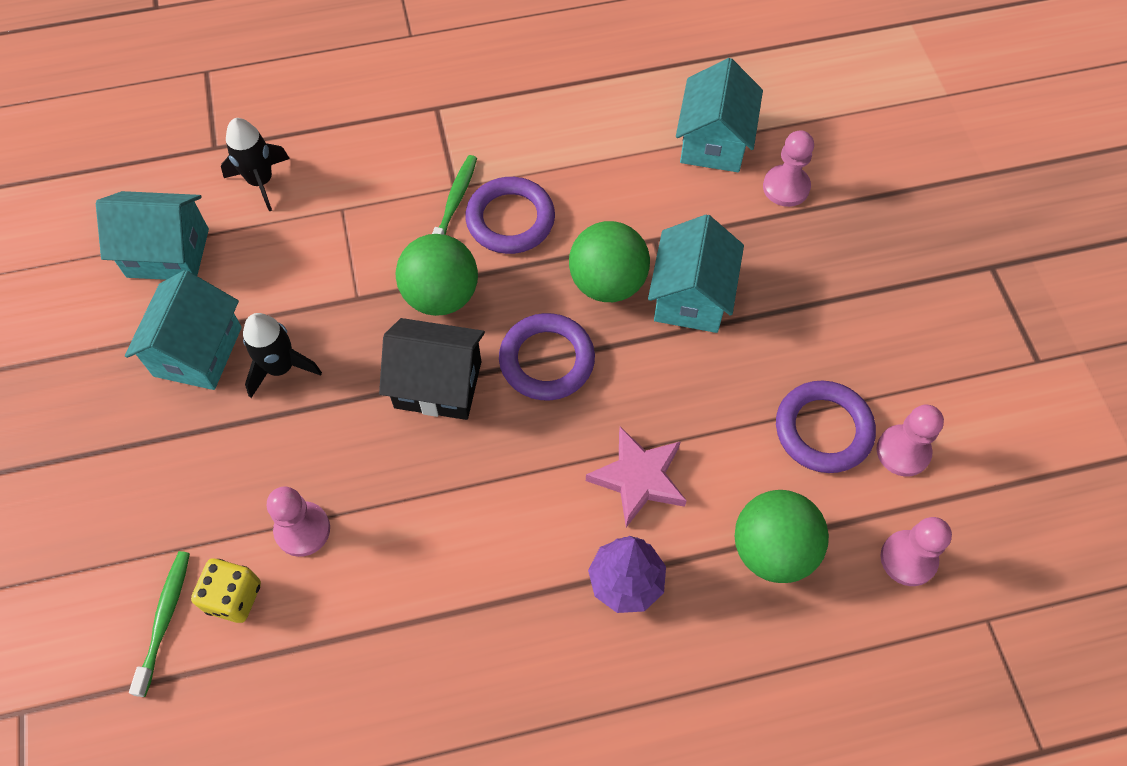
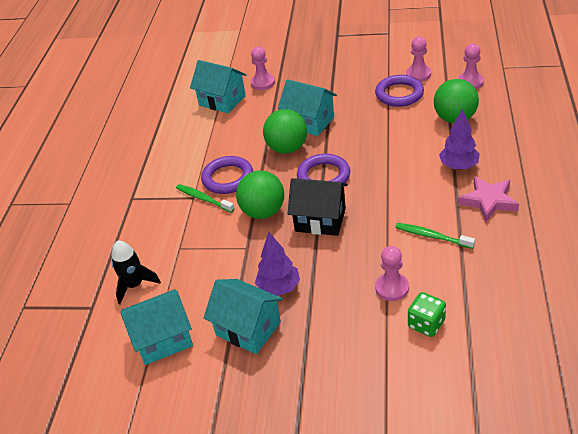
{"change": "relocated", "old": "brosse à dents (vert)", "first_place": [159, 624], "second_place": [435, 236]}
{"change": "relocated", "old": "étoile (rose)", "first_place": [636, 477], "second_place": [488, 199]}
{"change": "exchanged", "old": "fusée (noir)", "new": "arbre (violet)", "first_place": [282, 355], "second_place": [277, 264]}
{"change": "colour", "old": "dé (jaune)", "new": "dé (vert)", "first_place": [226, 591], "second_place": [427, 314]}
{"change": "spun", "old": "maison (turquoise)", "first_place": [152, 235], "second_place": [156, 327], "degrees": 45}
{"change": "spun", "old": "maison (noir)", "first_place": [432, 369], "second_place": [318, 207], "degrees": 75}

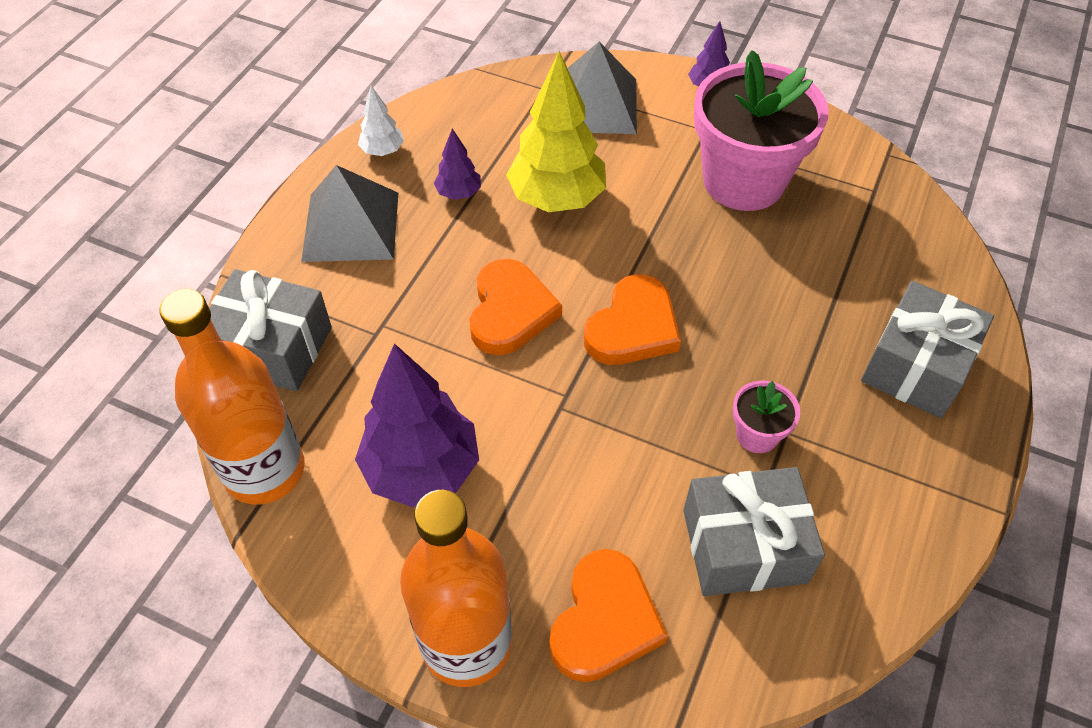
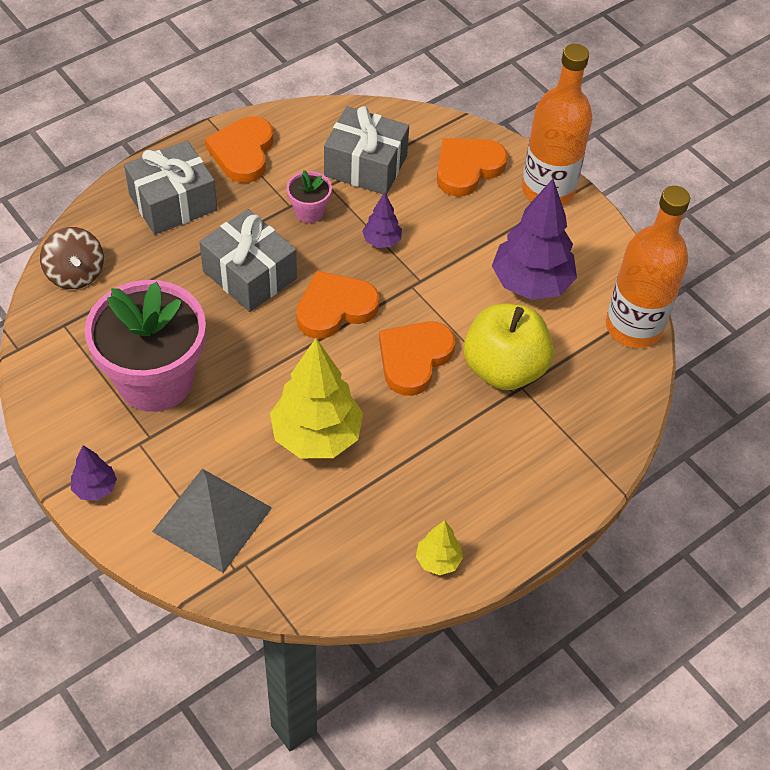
{"change": "missing", "old": "pyramide (gris)", "first_place": [349, 213]}
{"change": "appeared", "new": "toupie (marron)", "second_place": [72, 258]}
{"change": "appeared", "new": "cœur (orange)", "second_place": [239, 150]}
{"change": "appeared", "new": "pomme (jaune)", "second_place": [509, 347]}
{"change": "relocated", "old": "cadeau (gris)", "first_place": [270, 330], "second_place": [248, 260]}
{"change": "relocated", "old": "arbre (violet)", "first_place": [457, 164], "second_place": [382, 220]}
{"change": "colour", "old": "arbre (blanc)", "new": "arbre (jaune)", "first_place": [381, 121], "second_place": [439, 547]}

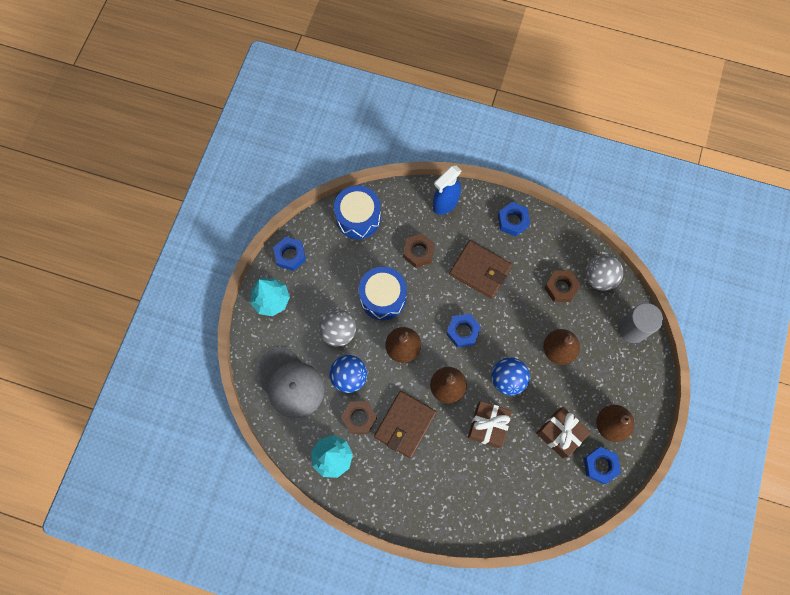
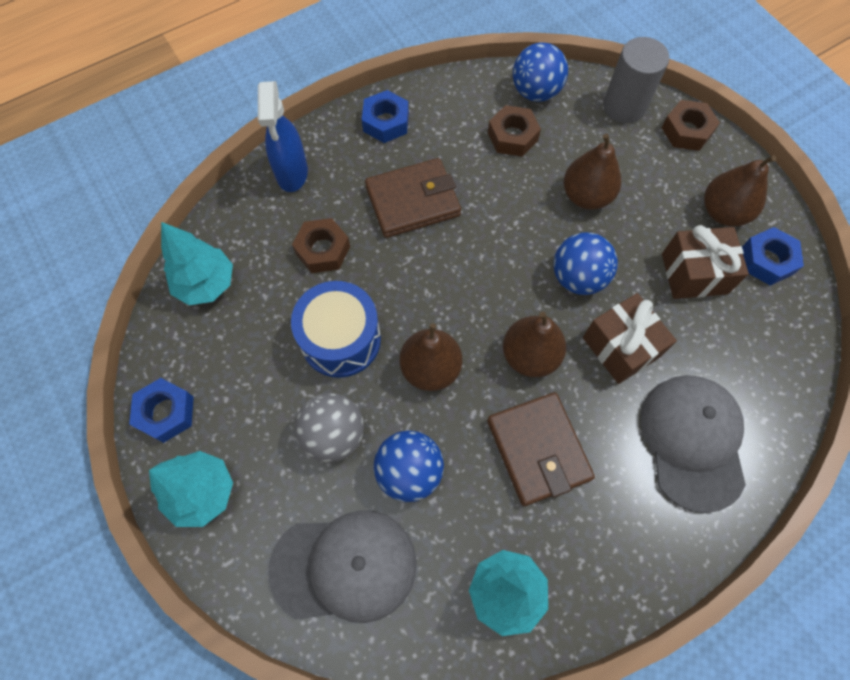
{"change": "missing", "old": "écrou (bleu)", "first_place": [463, 330]}
{"change": "appeared", "new": "casquette (gris)", "second_place": [693, 444]}
{"change": "relocated", "old": "écrou (marron)", "first_place": [359, 417], "second_place": [690, 125]}
{"change": "exchanged", "old": "tambour (bleu)", "new": "arbre (turquoise)", "first_place": [357, 212], "second_place": [197, 263]}
{"change": "colour", "old": "balle (gris)", "new": "balle (bleu)", "first_place": [604, 272], "second_place": [540, 72]}

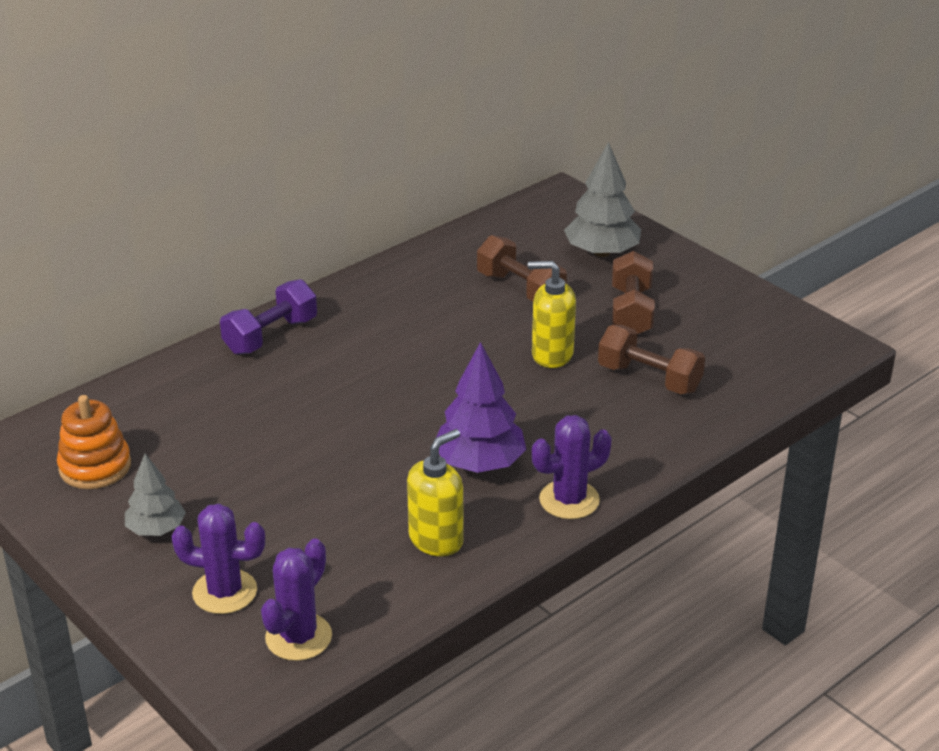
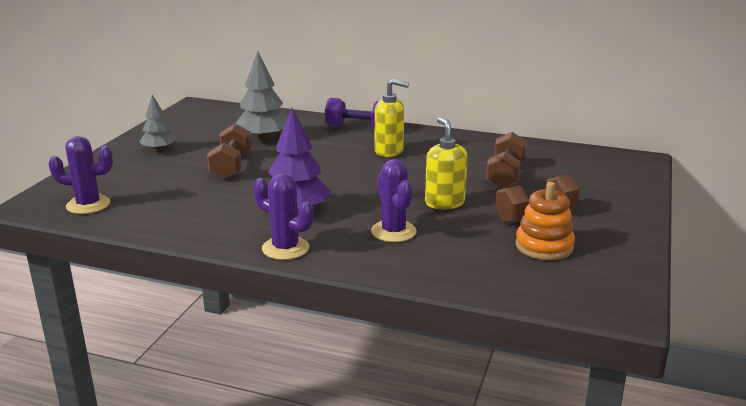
{"change": "relocated", "old": "jouet à empiler (orange)", "first_place": [94, 442], "second_place": [545, 221]}
{"change": "relocated", "old": "cactus (violet)", "first_place": [218, 559], "second_place": [393, 200]}
{"change": "relocated", "old": "distributeur de savon (jaune)", "first_place": [435, 492], "second_place": [392, 118]}
{"change": "relocated", "old": "arbre (gris)", "first_place": [602, 199], "second_place": [262, 96]}
{"change": "relocated", "old": "haltère (marron)", "first_place": [651, 359], "second_place": [229, 151]}

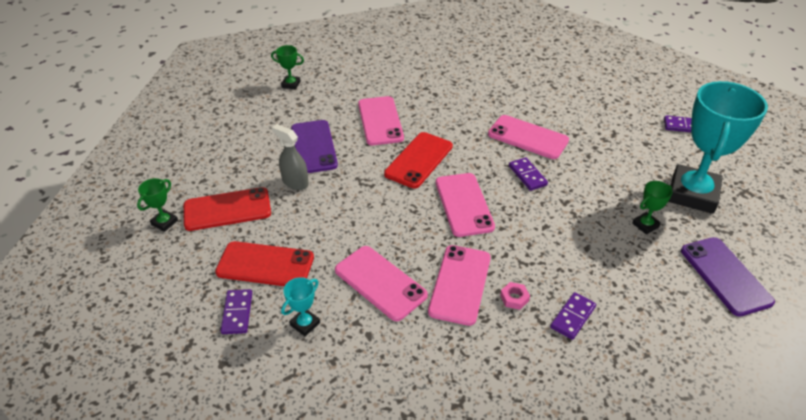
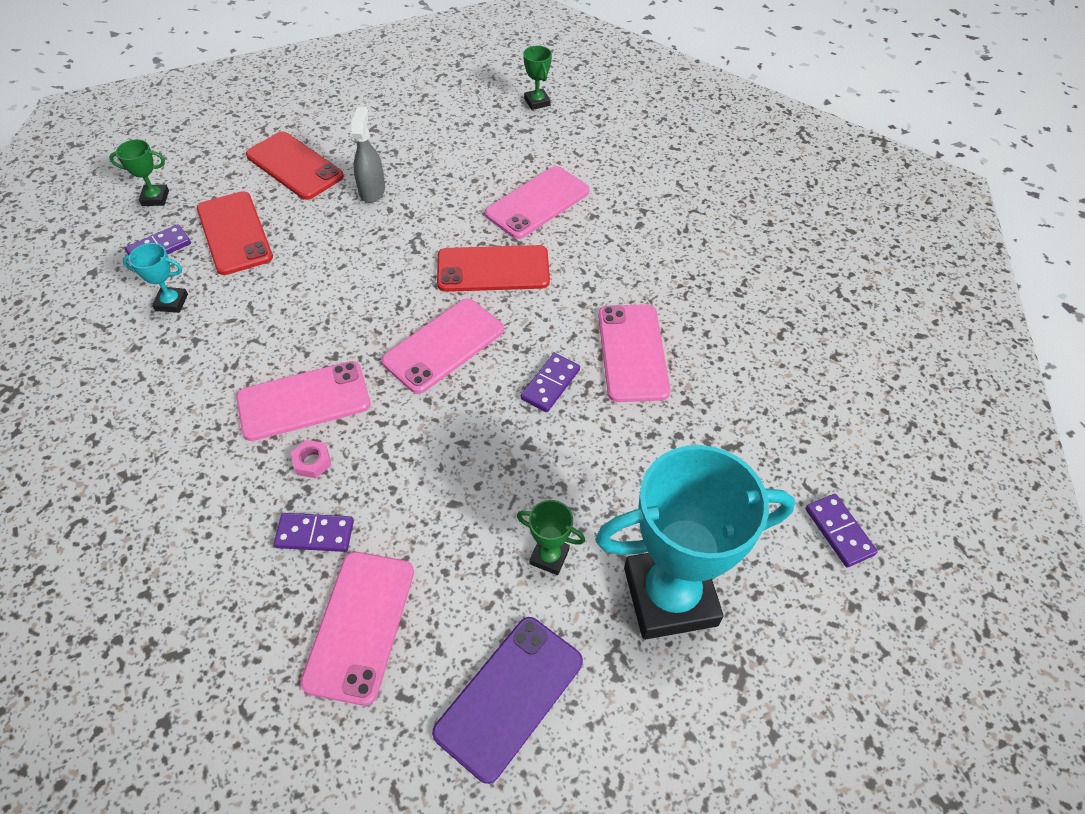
{"change": "missing", "old": "téléphone (violet)", "first_place": [314, 146]}
{"change": "relocated", "old": "trophée (vert)", "first_place": [157, 205], "second_place": [139, 172]}
{"change": "relocated", "old": "téléphone (rose)", "first_place": [381, 283], "second_place": [357, 629]}

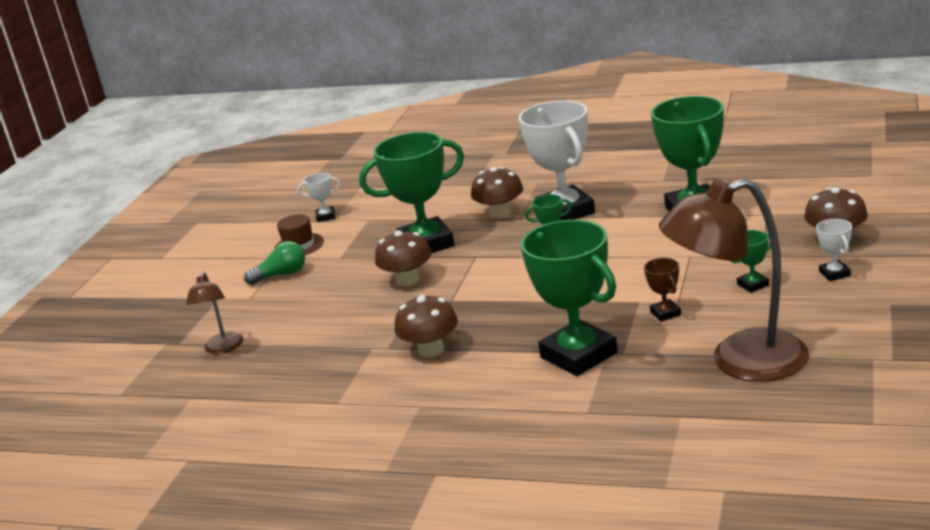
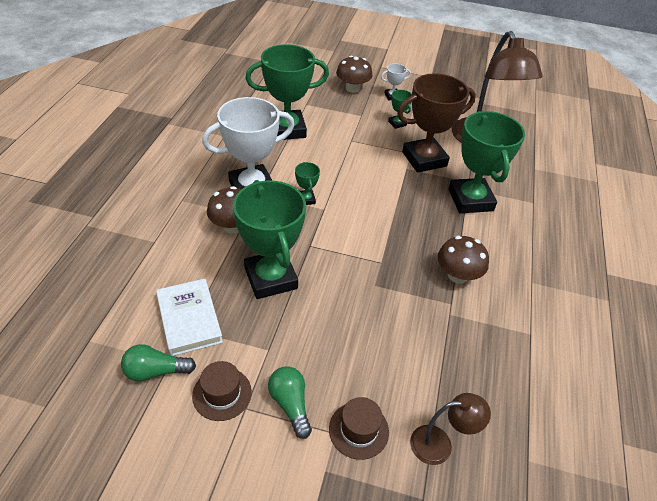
{"change": "missing", "old": "champignon (marron)", "first_place": [403, 258]}
{"change": "appeared", "new": "livre (blanc)", "second_place": [189, 317]}
{"change": "appeared", "new": "chapeau (marron)", "second_place": [359, 428]}
{"change": "exchanged", "old": "trophée (blanc)", "new": "ampoule (vert)", "first_place": [319, 197], "second_place": [158, 363]}
{"change": "spun", "old": "trophée (vert)", "first_place": [569, 298], "second_place": [486, 162], "degrees": -60}
{"change": "size", "old": "trophée (marron)", "first_place": [662, 290], "second_place": [436, 123], "factor": 2.33}

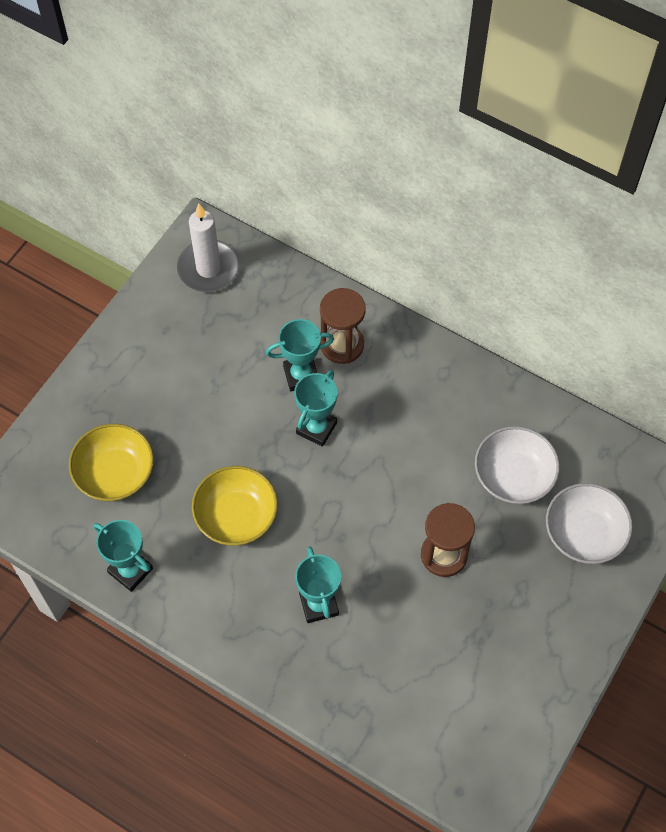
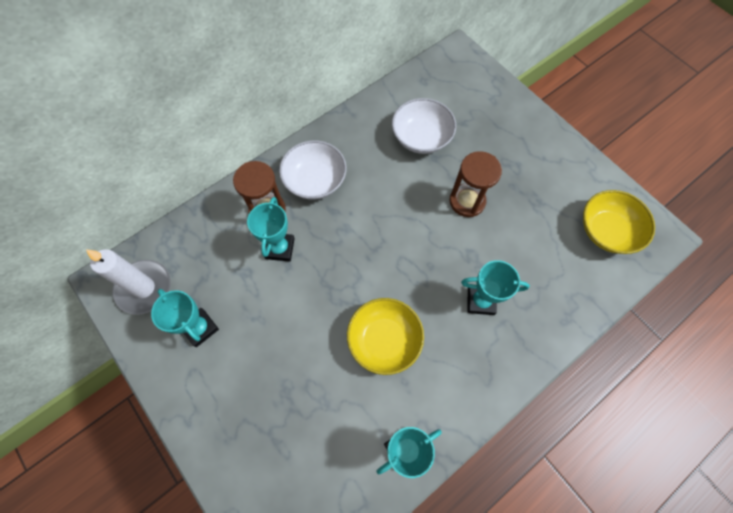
{"change": "relocated", "old": "bol (jaune)", "first_place": [111, 462], "second_place": [619, 222]}
{"change": "relocated", "old": "trophée (turquoise)", "first_place": [315, 408], "second_place": [185, 318]}
{"change": "relocated", "old": "bol (blanc)", "first_place": [589, 523], "second_place": [313, 170]}

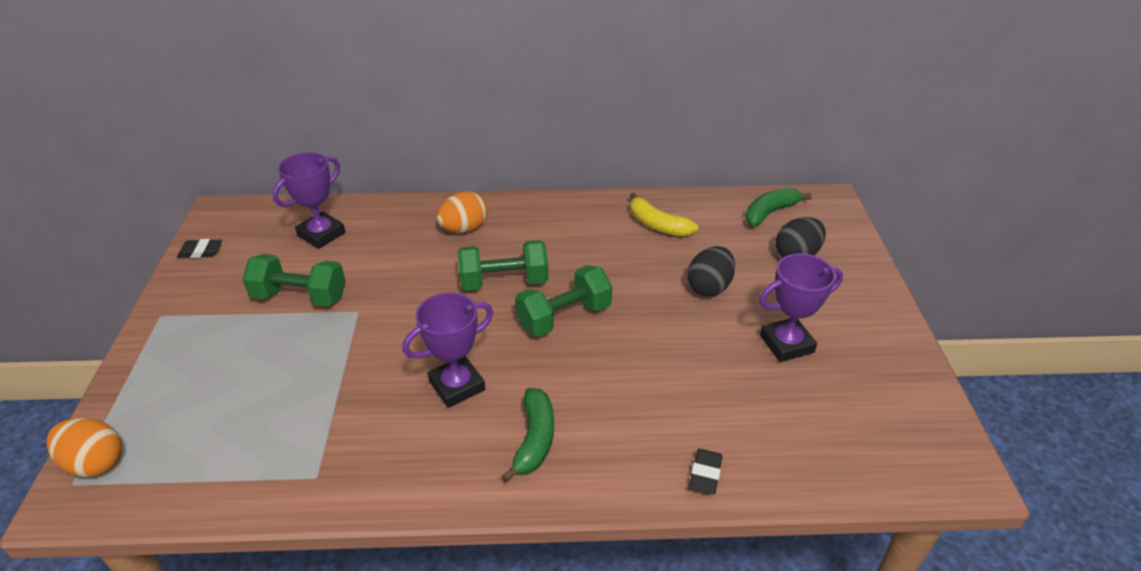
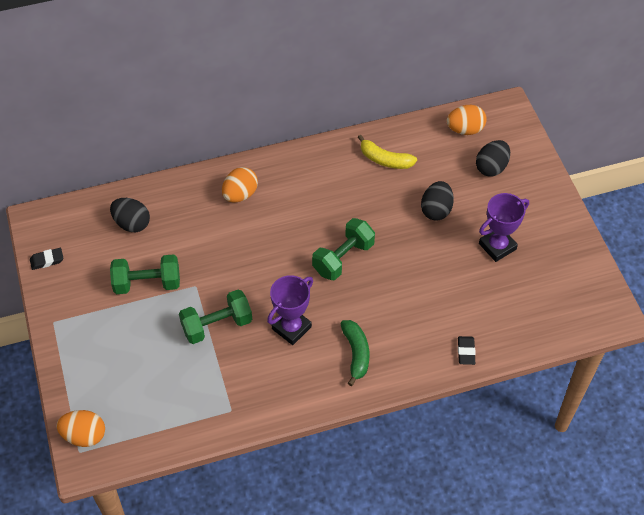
{"change": "relocated", "old": "haltère (vert)", "first_place": [503, 265], "second_place": [215, 316]}
{"change": "exchanged", "old": "trophée (violet)", "new": "œuf (noir)", "first_place": [309, 200], "second_place": [130, 215]}
{"change": "exchanged", "old": "banane (vert)", "new": "œuf (orange)", "first_place": [778, 207], "second_place": [467, 120]}

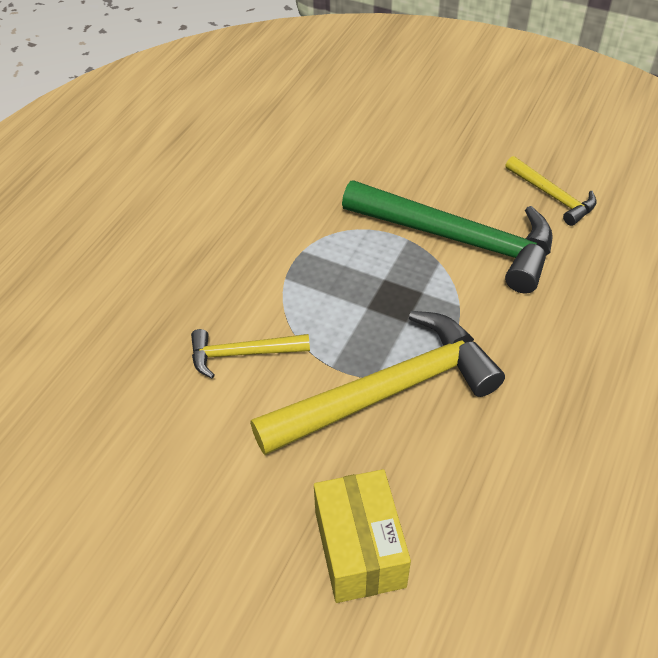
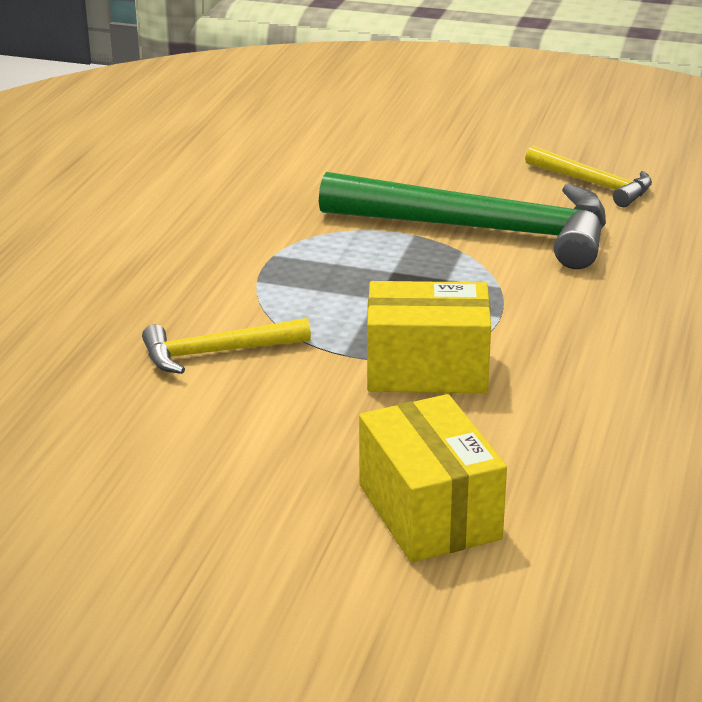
{"change": "exchanged", "old": "marteau (jaune)", "new": "boîte (jaune)", "first_place": [377, 383], "second_place": [429, 337]}

